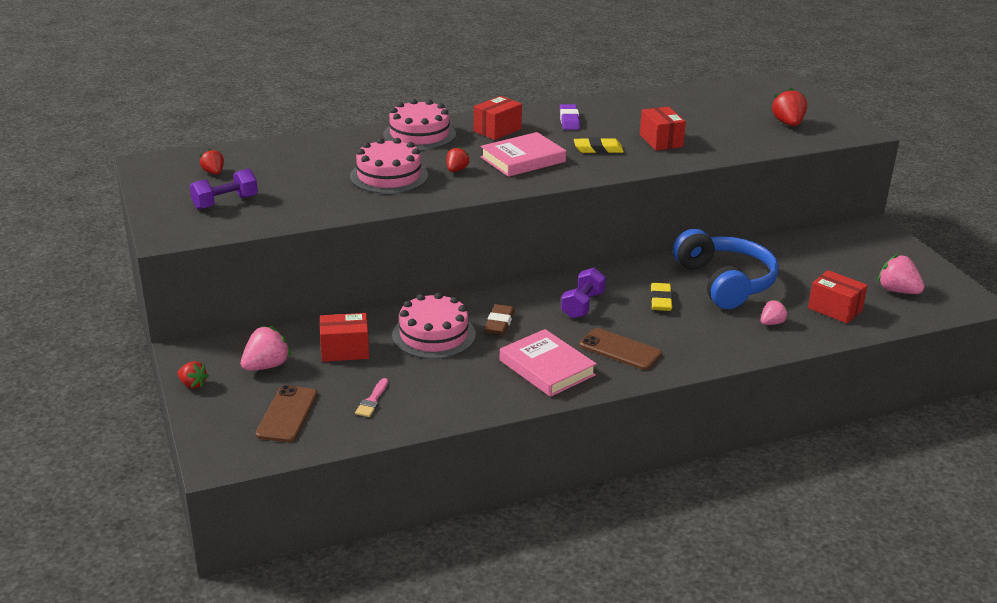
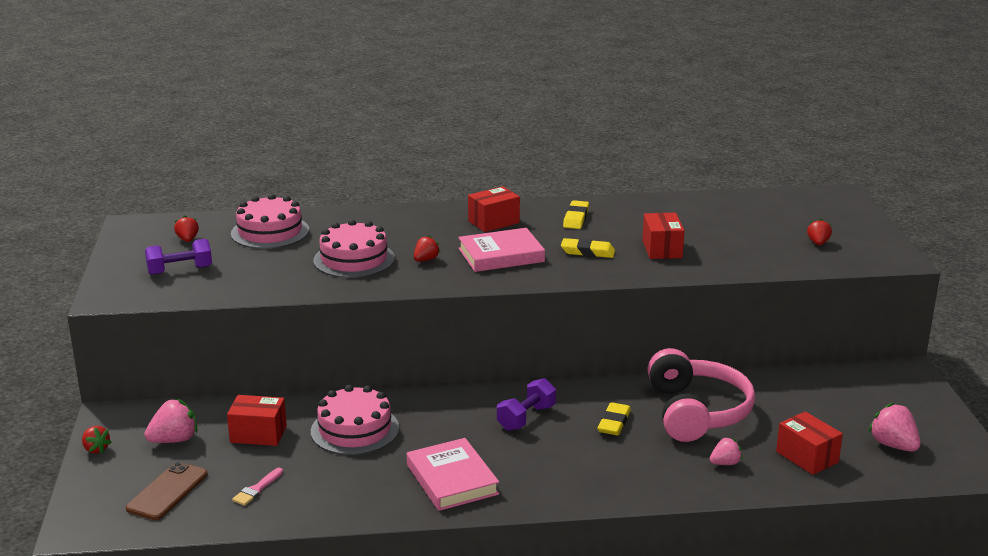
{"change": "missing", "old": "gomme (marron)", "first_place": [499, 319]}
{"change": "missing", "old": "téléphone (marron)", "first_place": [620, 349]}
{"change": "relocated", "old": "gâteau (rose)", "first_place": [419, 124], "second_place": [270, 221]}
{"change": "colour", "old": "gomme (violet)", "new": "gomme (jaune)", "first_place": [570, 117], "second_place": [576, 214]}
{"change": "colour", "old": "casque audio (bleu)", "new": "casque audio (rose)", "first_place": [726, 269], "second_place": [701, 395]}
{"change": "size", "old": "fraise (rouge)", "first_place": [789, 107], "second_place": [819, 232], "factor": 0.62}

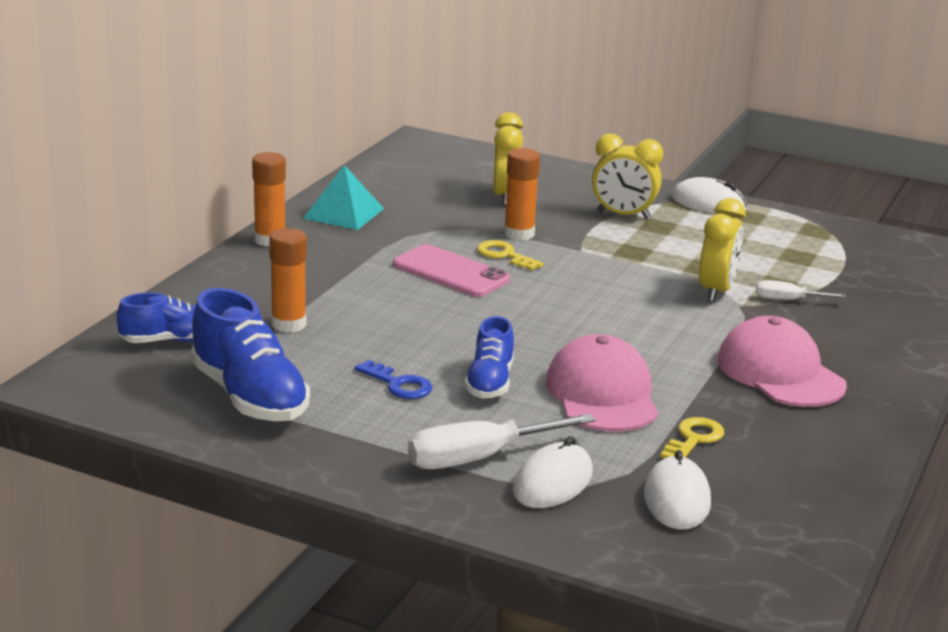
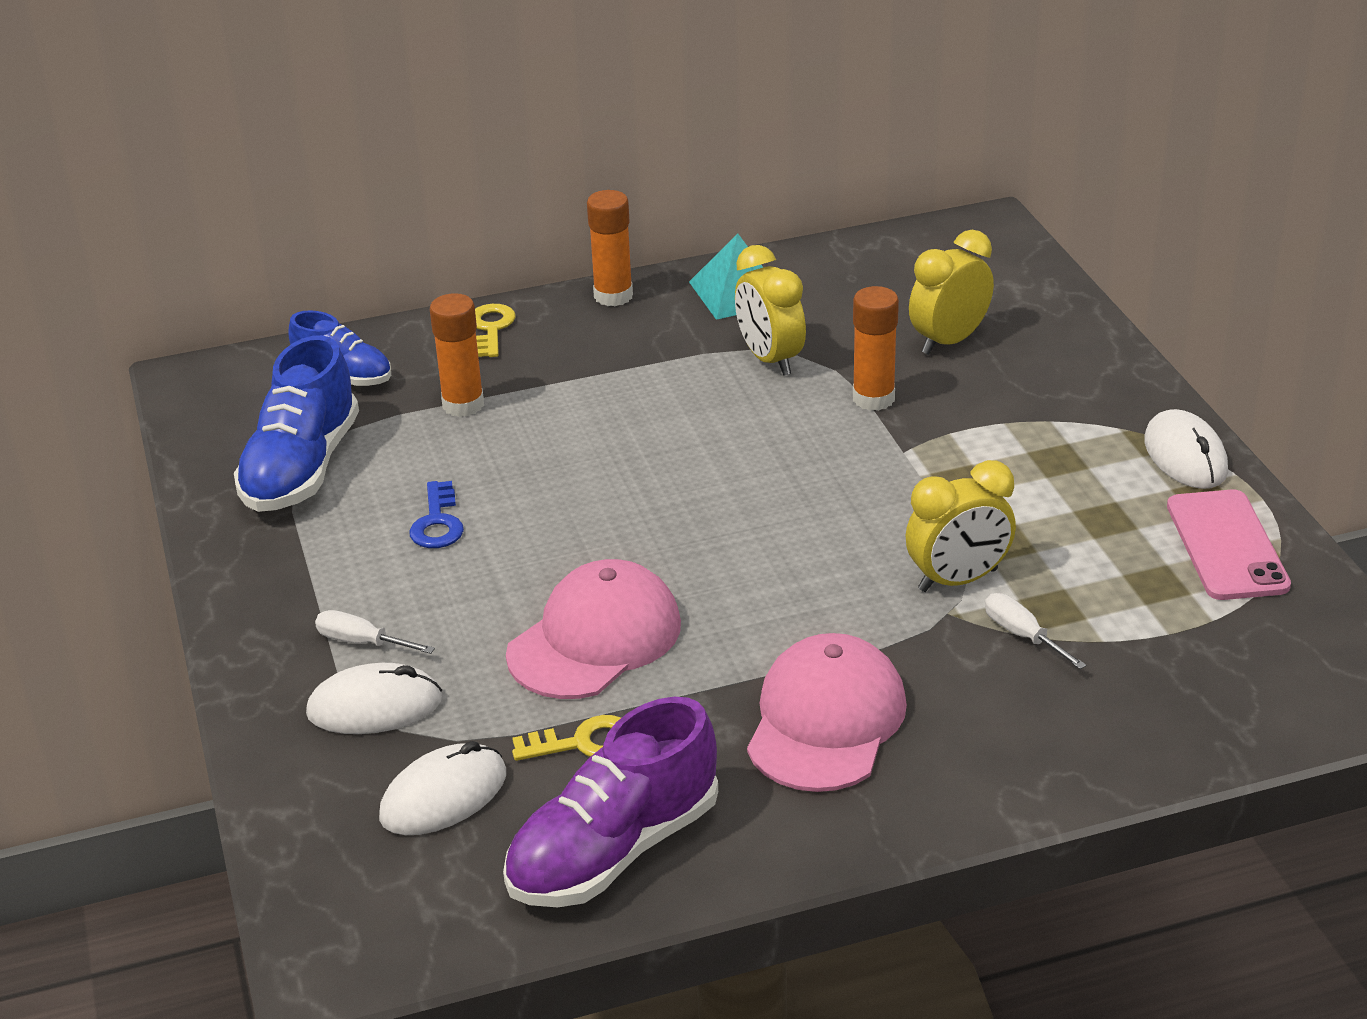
{"change": "missing", "old": "chaussure (bleu)", "first_place": [489, 357]}
{"change": "appeared", "new": "chaussure (violet)", "second_place": [610, 802]}
{"change": "relocated", "old": "téléphone (rose)", "first_place": [451, 270], "second_place": [1229, 544]}
{"change": "relocated", "old": "clé (jaune)", "first_place": [510, 255], "second_place": [495, 330]}
{"change": "relocated", "old": "réveil (jaune)", "first_place": [627, 176], "second_place": [770, 310]}
{"change": "size", "old": "tournevis (blanc)", "first_place": [501, 441], "second_place": [375, 632], "factor": 0.54}

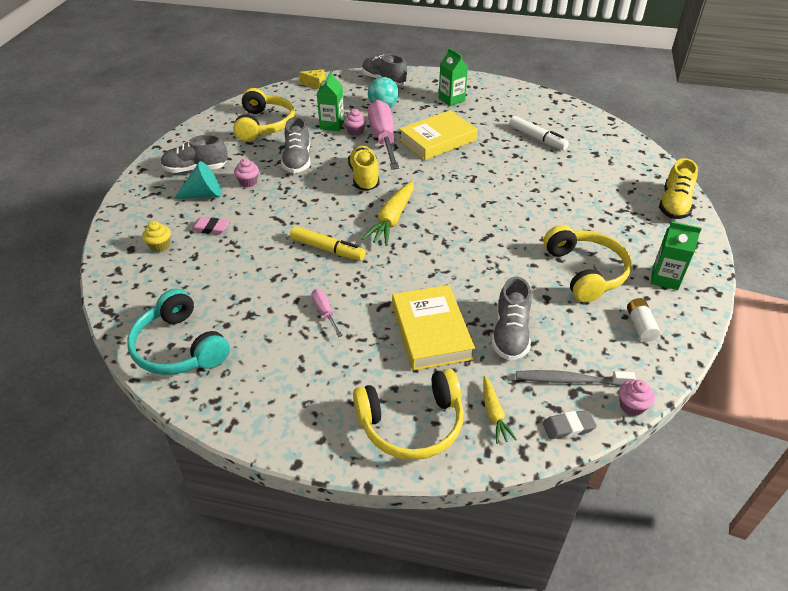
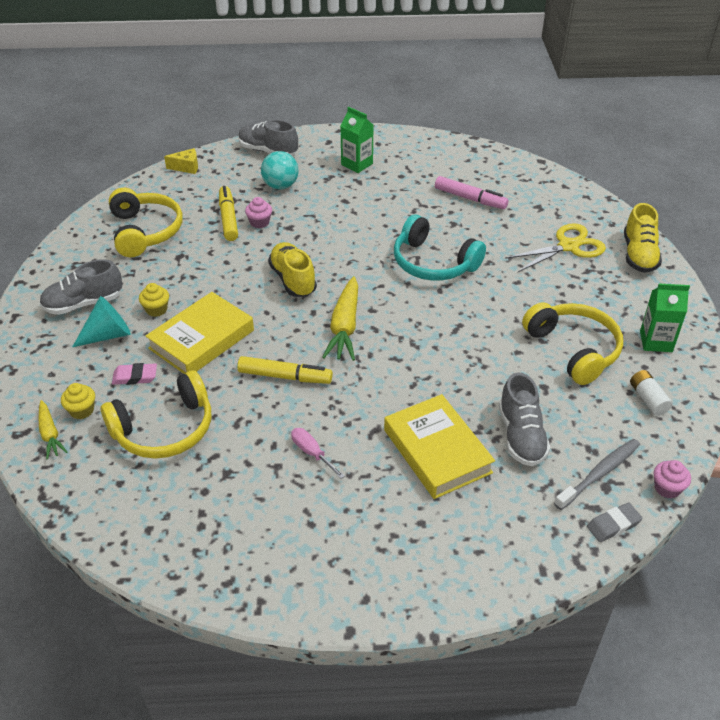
{"change": "missing", "old": "chaussure (gris)", "first_place": [296, 145]}
{"change": "missing", "old": "tournevis (rose)", "first_place": [383, 134]}
{"change": "appeared", "new": "ciseaux (jaune)", "second_place": [555, 247]}
{"change": "relocated", "old": "casque audio (turquoise)", "first_place": [178, 331], "second_place": [440, 247]}
{"change": "relocated", "old": "casque audio (jaune)", "first_place": [408, 414], "second_place": [156, 414]}
{"change": "relocated", "old": "livre (jaune)", "first_place": [438, 135], "second_place": [200, 333]}
{"change": "relocated", "old": "carotte (jaune)", "first_place": [500, 410], "second_place": [52, 429]}
{"change": "exchanged", "old": "brique de lait (vert)", "new": "feutre (jaune)", "first_place": [330, 101], "second_place": [228, 213]}
{"change": "colour", "old": "muffin (rose)", "new": "muffin (jaune)", "first_place": [246, 173], "second_place": [154, 300]}
{"change": "colour", "old": "feutre (blanc)", "new": "feutre (rose)", "first_place": [539, 133], "second_place": [472, 192]}
{"change": "spun", "old": "brosse à dents (gris)", "first_place": [576, 378], "second_place": [597, 474], "degrees": 150}

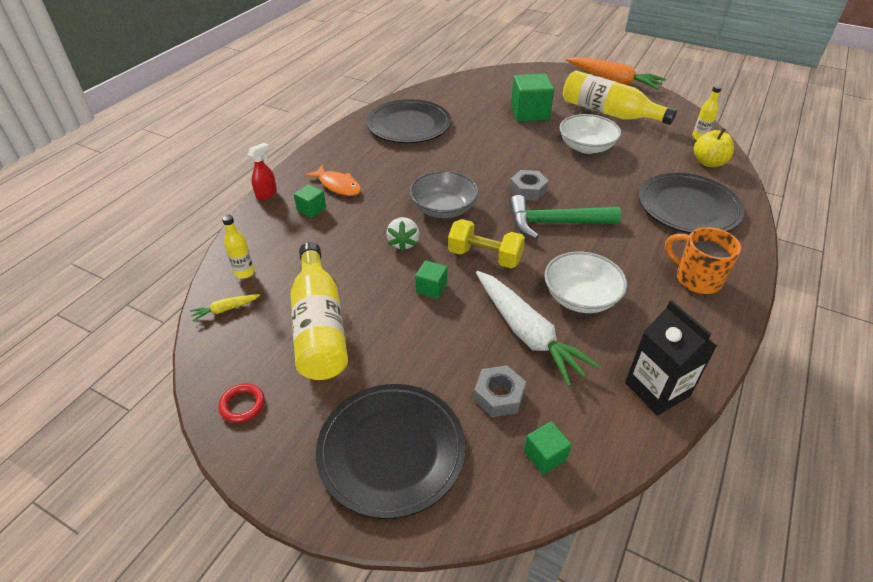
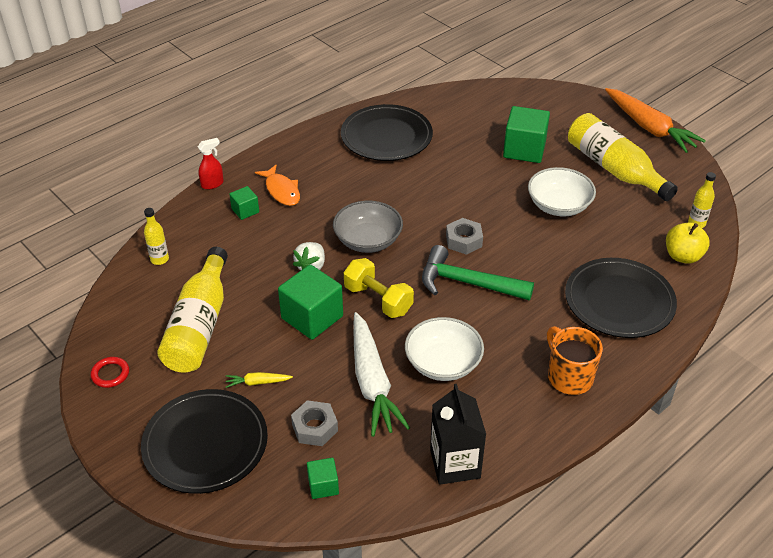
{"change": "relocated", "old": "carotte (jaune)", "first_place": [225, 308], "second_place": [259, 380]}
{"change": "size", "old": "cube (vert)", "first_place": [431, 279], "second_place": [310, 302], "factor": 1.93}

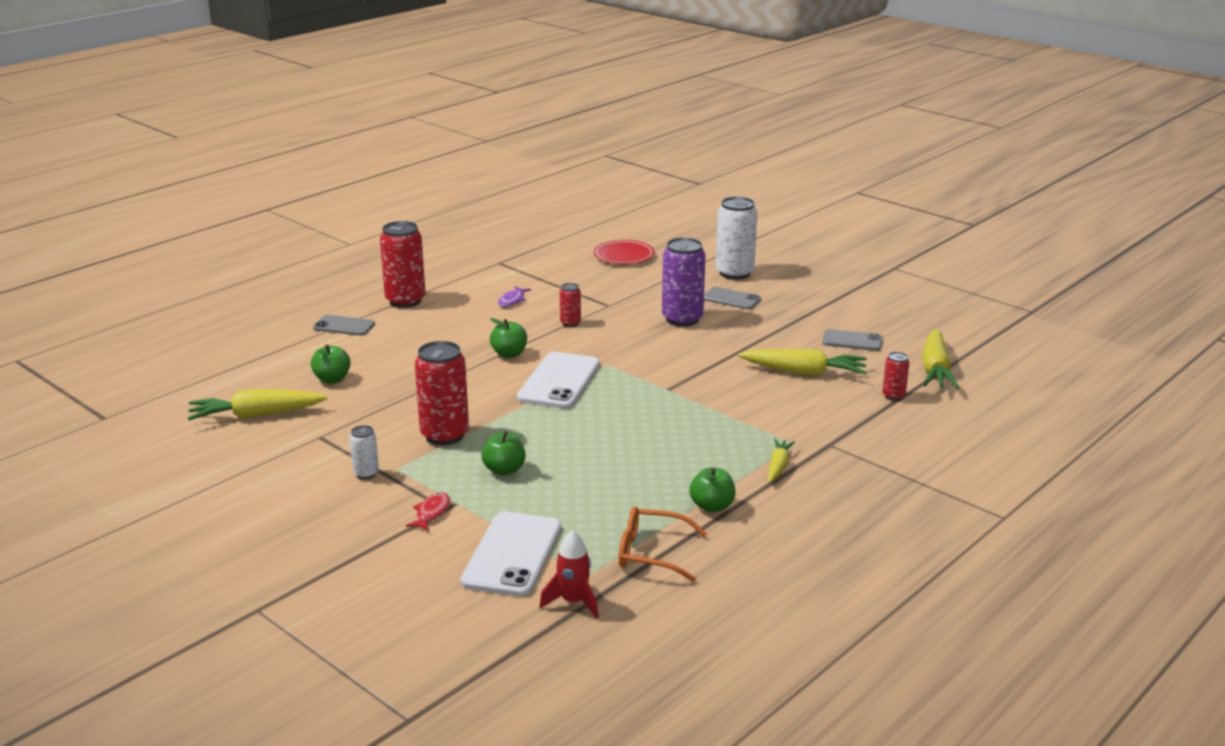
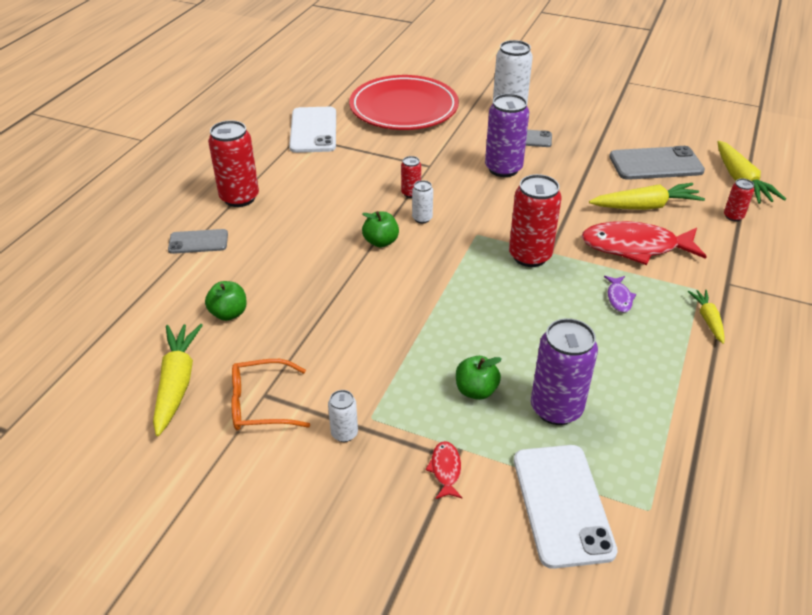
{"change": "missing", "old": "fusée (rouge)", "first_place": [569, 574]}
{"change": "missing", "old": "pomme (vert)", "first_place": [712, 489]}
{"change": "appeared", "new": "canette (blanc)", "second_place": [422, 202]}
{"change": "appeared", "new": "canette (violet)", "second_place": [564, 371]}
{"change": "appeared", "new": "poisson (rouge)", "second_place": [644, 243]}
{"change": "relocated", "old": "canette (rouge)", "first_place": [442, 393], "second_place": [535, 220]}
{"change": "relocated", "old": "poisson (violet)", "first_place": [514, 296], "second_place": [620, 294]}
{"change": "relocated", "old": "téléphone (blanc)", "first_place": [558, 380], "second_place": [312, 130]}
{"change": "relocated", "old": "lunettes (orange)", "first_place": [663, 544], "second_place": [270, 395]}
{"change": "spun", "old": "carotte (jaune)", "first_place": [257, 404], "second_place": [178, 380], "degrees": 120}
{"change": "size", "old": "assiette (rouge)", "first_place": [624, 252], "second_place": [404, 102], "factor": 1.97}
{"change": "size", "old": "téléphone (gris)", "first_place": [852, 340], "second_place": [657, 163], "factor": 1.7}

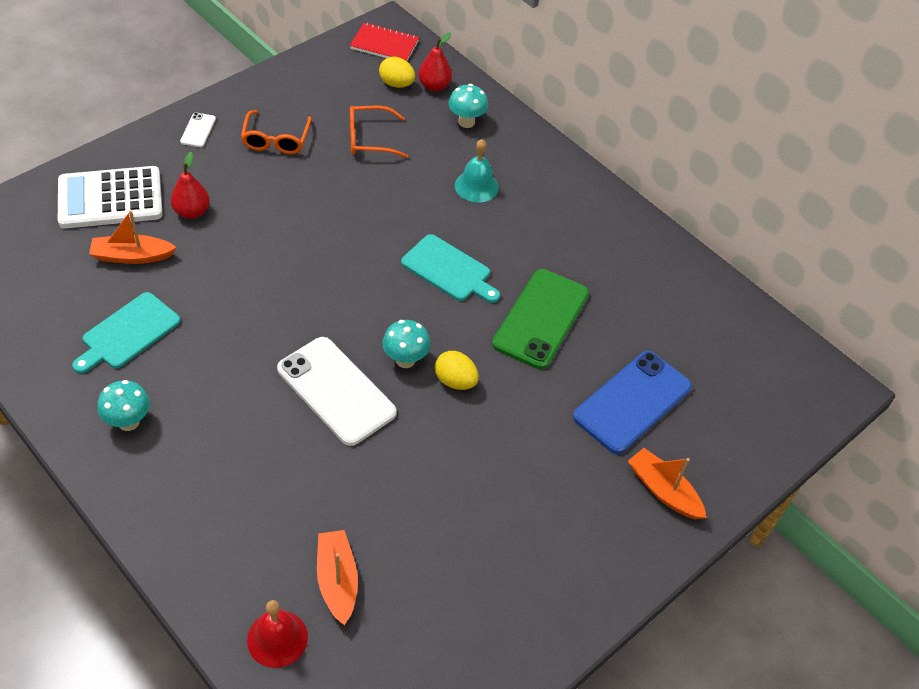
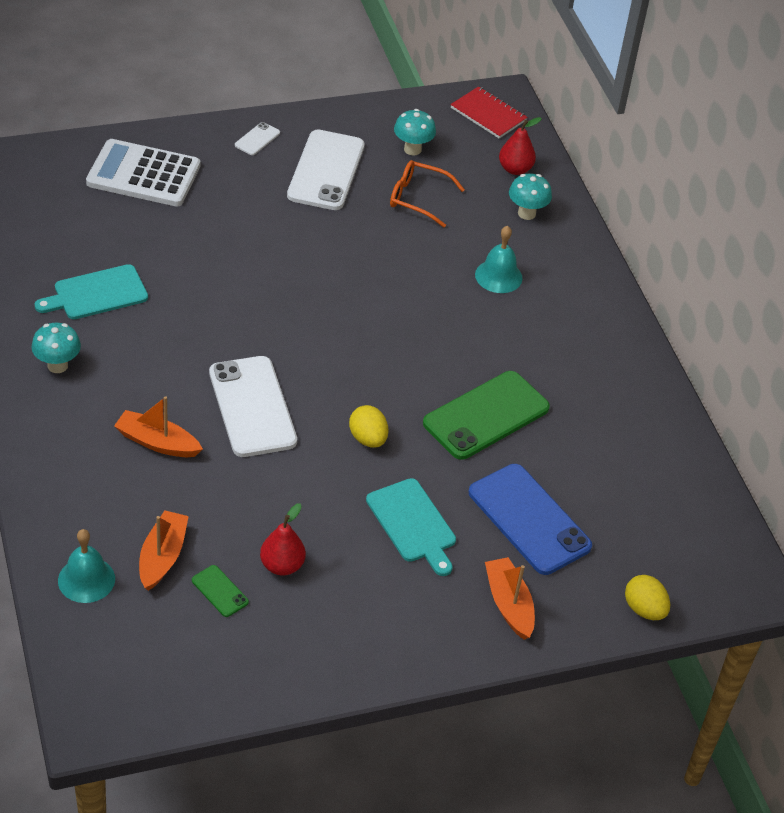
{"change": "appeared", "new": "téléphone (vert)", "second_place": [220, 591]}
{"change": "relocated", "old": "bateau (orange)", "first_place": [133, 237], "second_place": [158, 426]}
{"change": "relocated", "old": "poire (rouge)", "first_place": [190, 185], "second_place": [283, 539]}
{"change": "relocated", "old": "œuf (jaune)", "first_place": [397, 72], "second_place": [647, 597]}
{"change": "relocated", "old": "champignon (turquoise)", "first_place": [406, 344], "second_place": [415, 132]}
{"change": "relocated", "old": "planche à découper (turquoise)", "first_place": [450, 268], "second_place": [411, 527]}
{"change": "exchanged", "old": "lunettes (orange)", "new": "téléphone (blanc)", "first_place": [276, 132], "second_place": [326, 170]}
{"change": "colour", "old": "cloche (rouge)", "new": "cloche (turquoise)", "first_place": [277, 634], "second_place": [86, 566]}
{"change": "spun", "old": "téléphone (bleu)", "first_place": [632, 402], "second_place": [530, 519], "degrees": 75}

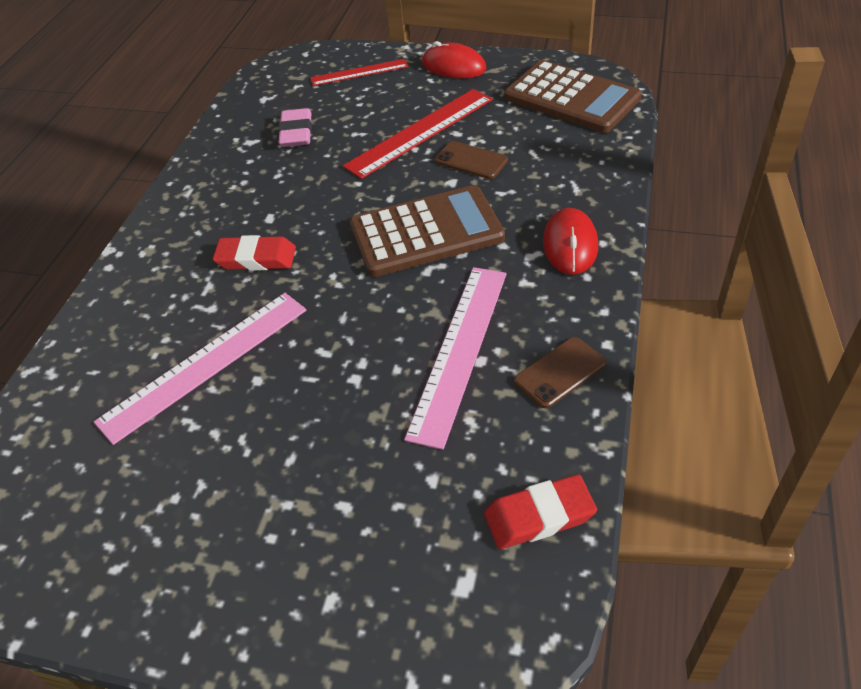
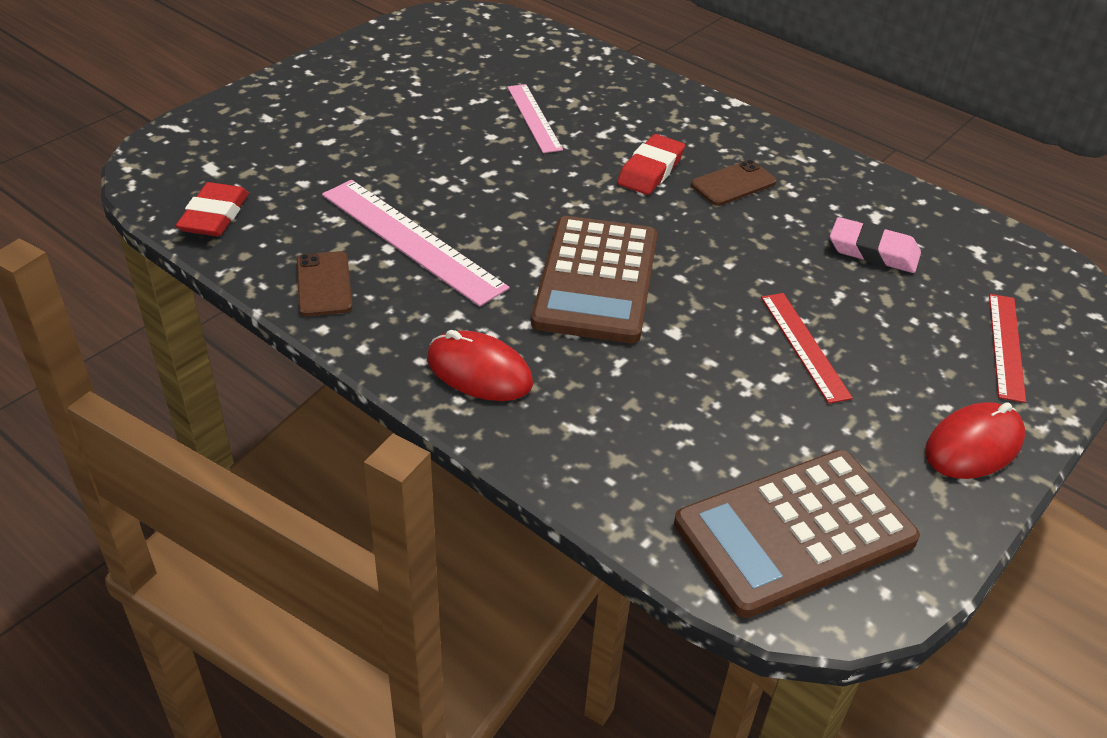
{"change": "relocated", "old": "téléphone (marron)", "first_place": [471, 160], "second_place": [734, 183]}
{"change": "size", "old": "règle (rose)", "first_place": [200, 369], "second_place": [535, 118], "factor": 0.61}
{"change": "size", "old": "règle (rouge)", "first_place": [418, 134], "second_place": [807, 348], "factor": 0.61}

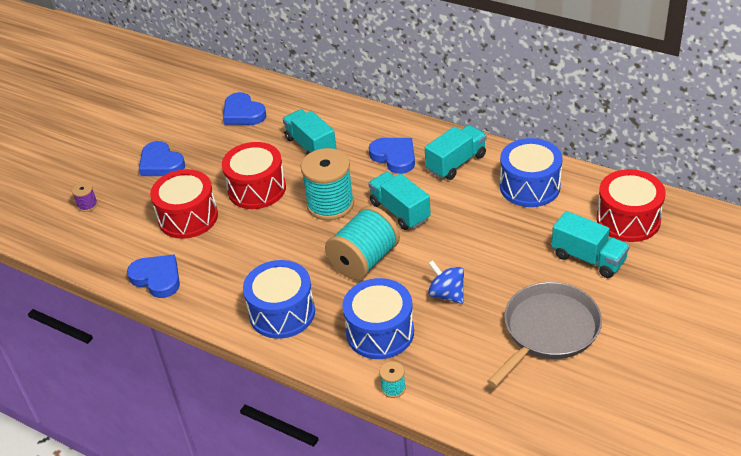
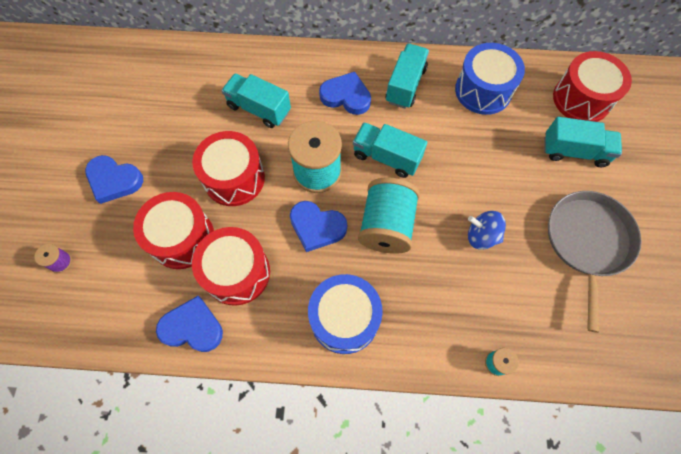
{"change": "missing", "old": "tambour (bleu)", "first_place": [378, 318]}
{"change": "appeared", "new": "tambour (rouge)", "second_place": [231, 266]}
{"change": "relocated", "old": "cœur (bleu)", "first_place": [244, 108], "second_place": [318, 226]}

